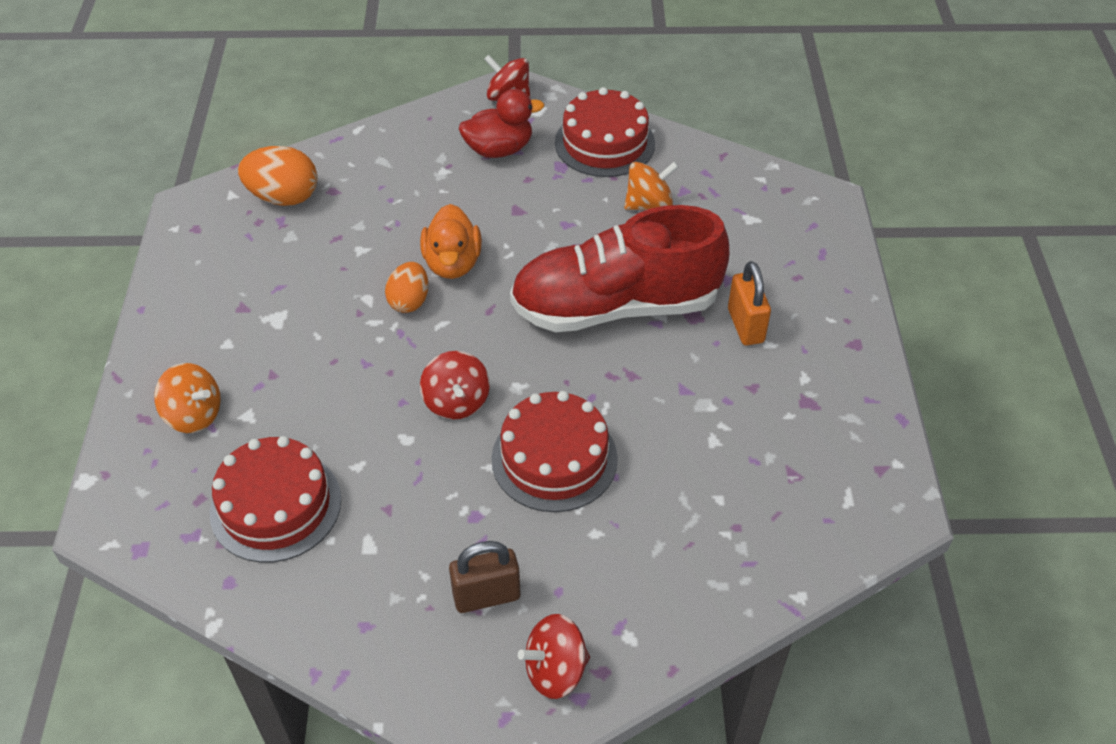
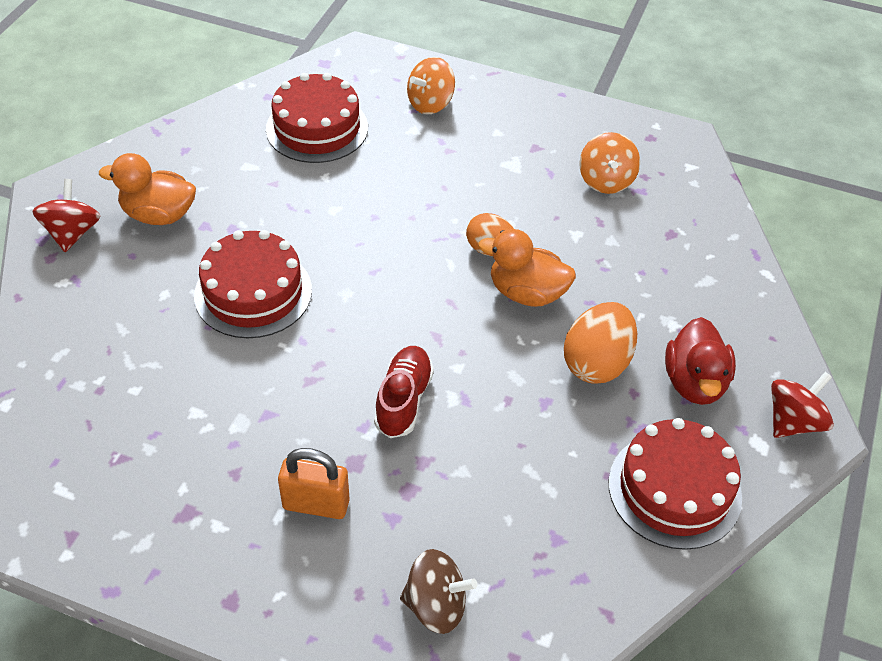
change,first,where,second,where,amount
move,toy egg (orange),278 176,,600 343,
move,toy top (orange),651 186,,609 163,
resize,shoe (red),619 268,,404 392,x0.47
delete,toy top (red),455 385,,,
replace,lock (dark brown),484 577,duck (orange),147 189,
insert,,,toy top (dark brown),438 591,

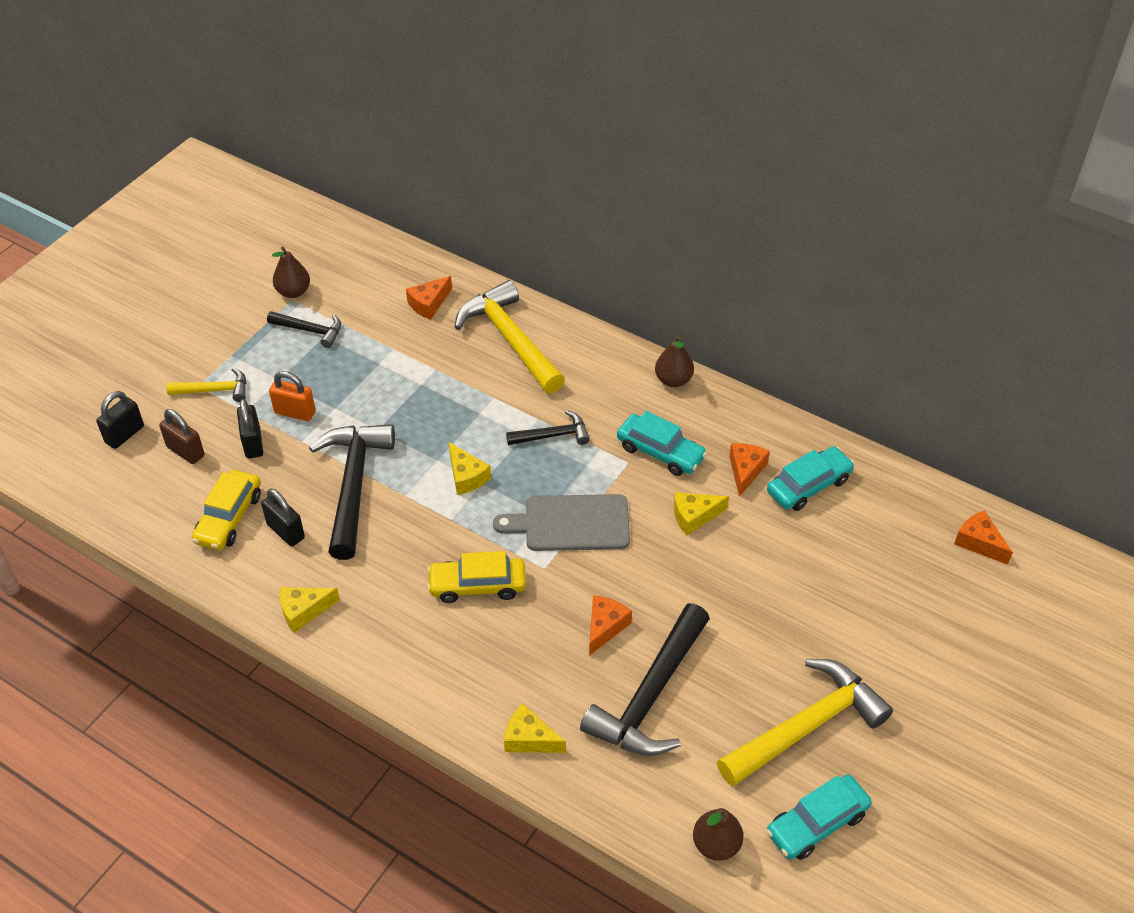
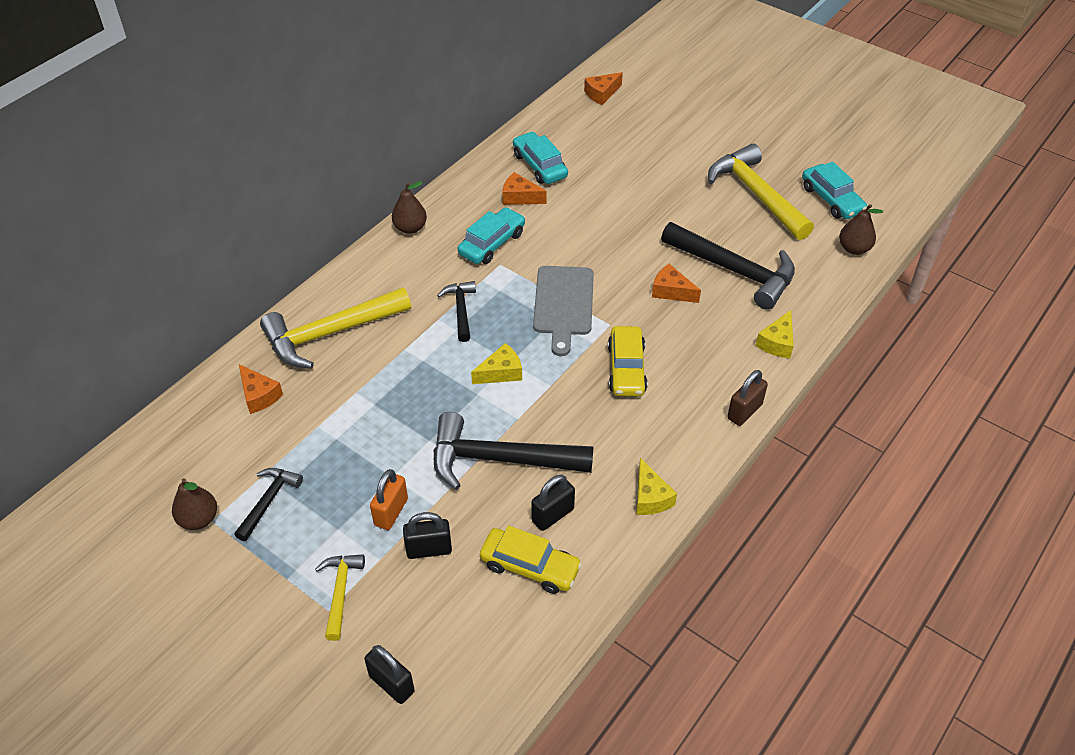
change,first,where,second,where,amount
move,lock (dark brown),182 436,,747 398,
delete,cheese (golden),701 513,,,

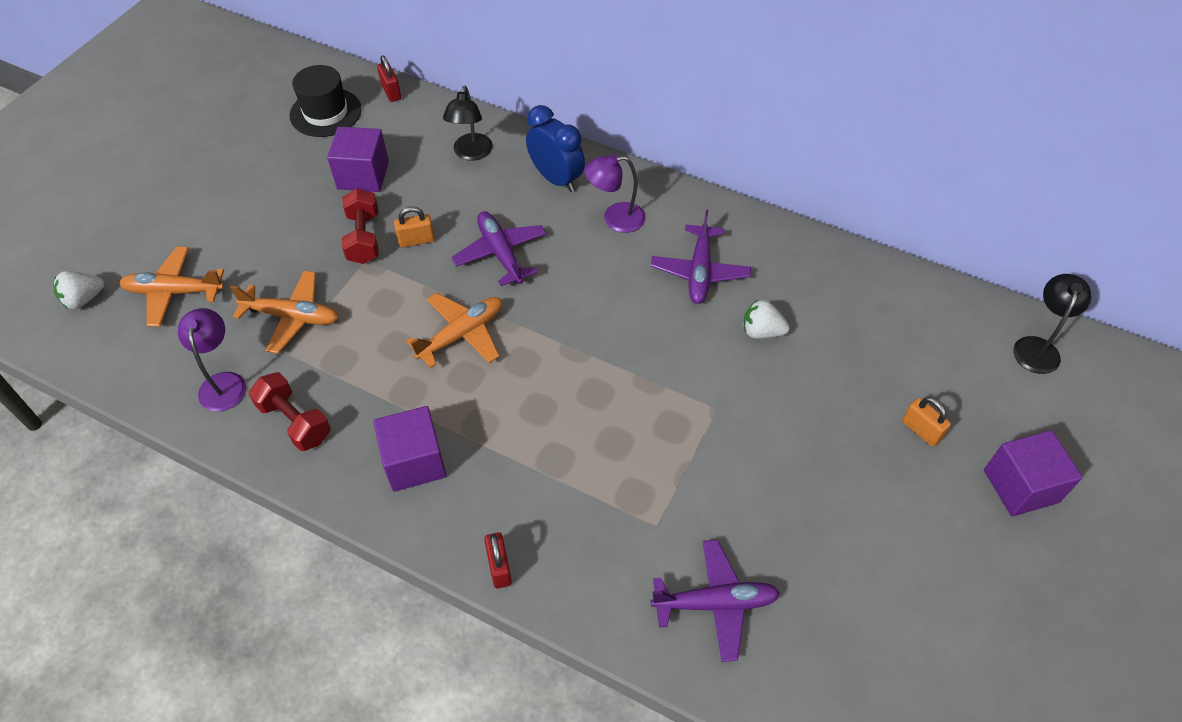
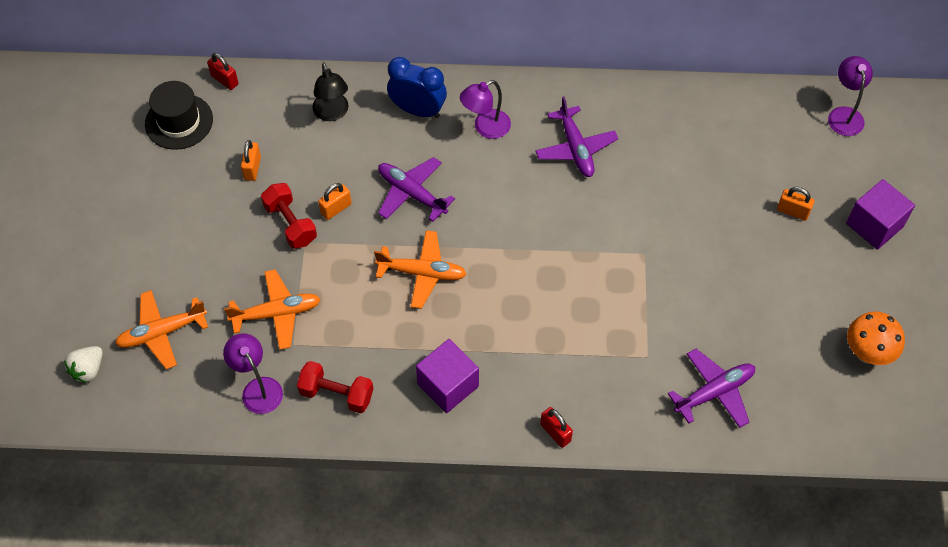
change,first,where,second,where,amount
replace,solid cube (royal purple),358 159,lock (orange),251 160,
recolor,desk lamp (black),1052 324,desk lamp (royal purple),850 96,
rotate,plane (orange),454 330,,420 269,75 degrees clockwise
delete,berry (snow-white),766 319,,,
insert,,,mushroom (orange),876 338,

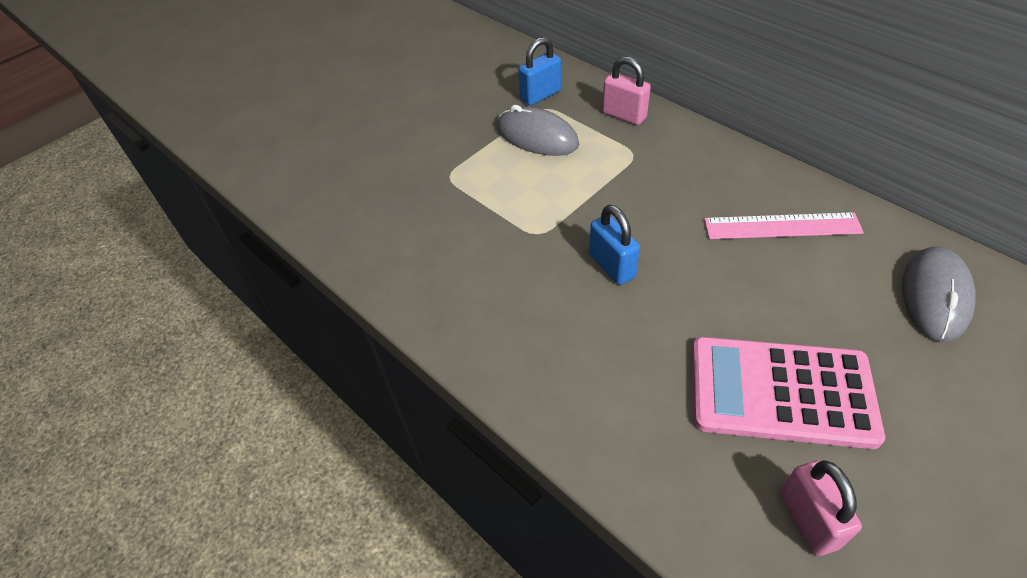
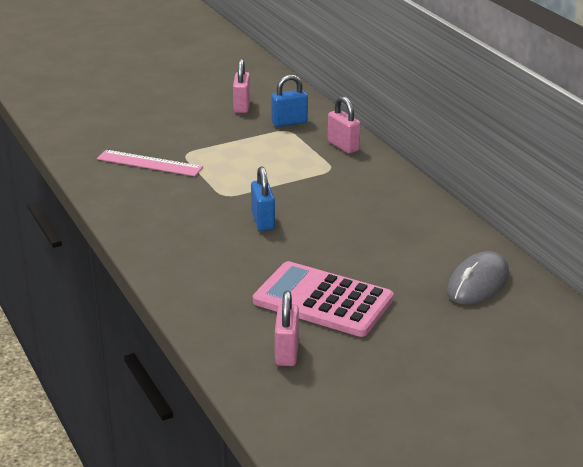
change,first,where,second,where,amount
delete,PC mouse (gray),538 130,,,
move,measuring stick (pink),784 225,,150 163,
insert,,,lock (pink),241 86,

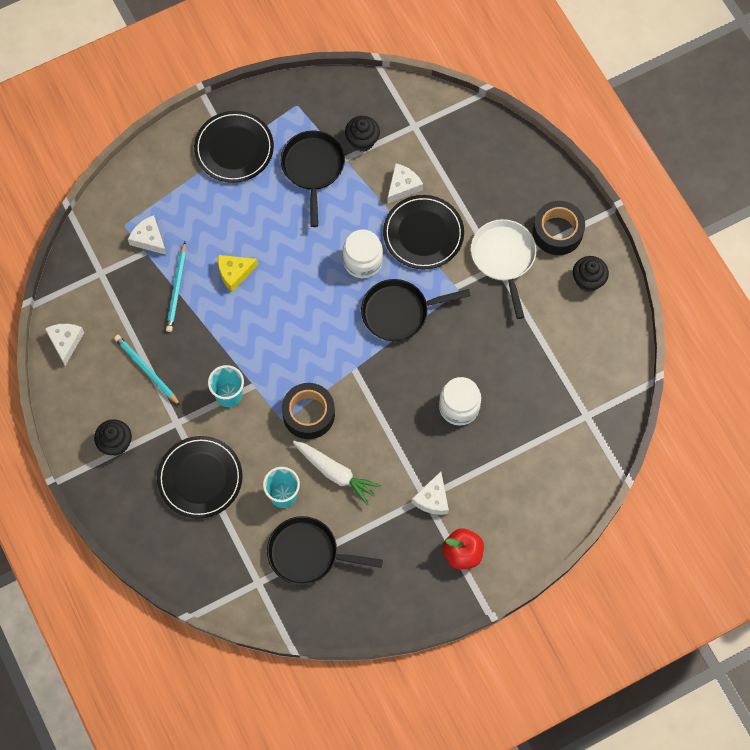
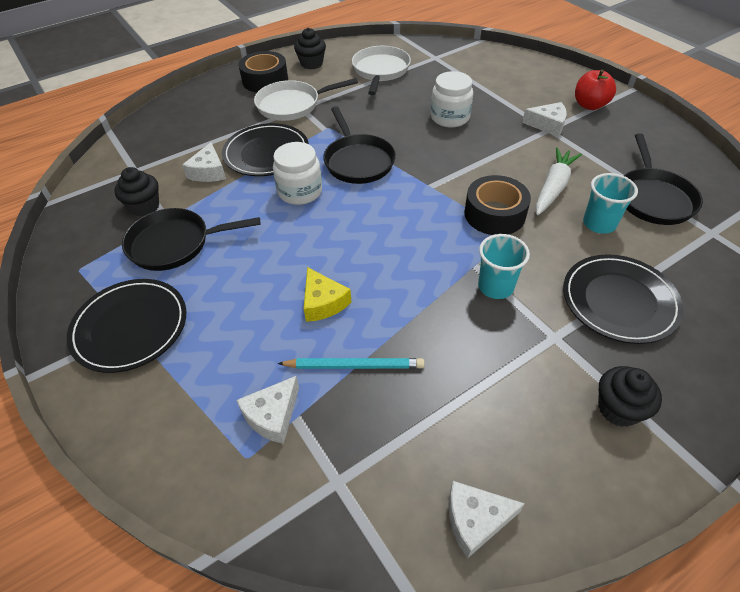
change,first,where,second,where,amount
rotate,cheese (snow-white),405 183,,204 162,120 degrees counterclockwise
delete,lead pencil (turquoise),147 370,,,
insert,,,skillet (snow-white),381 70,

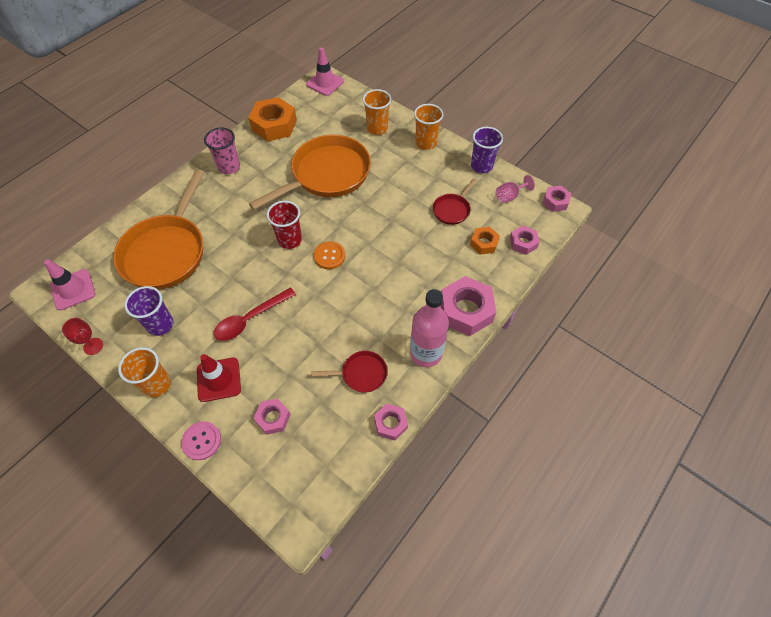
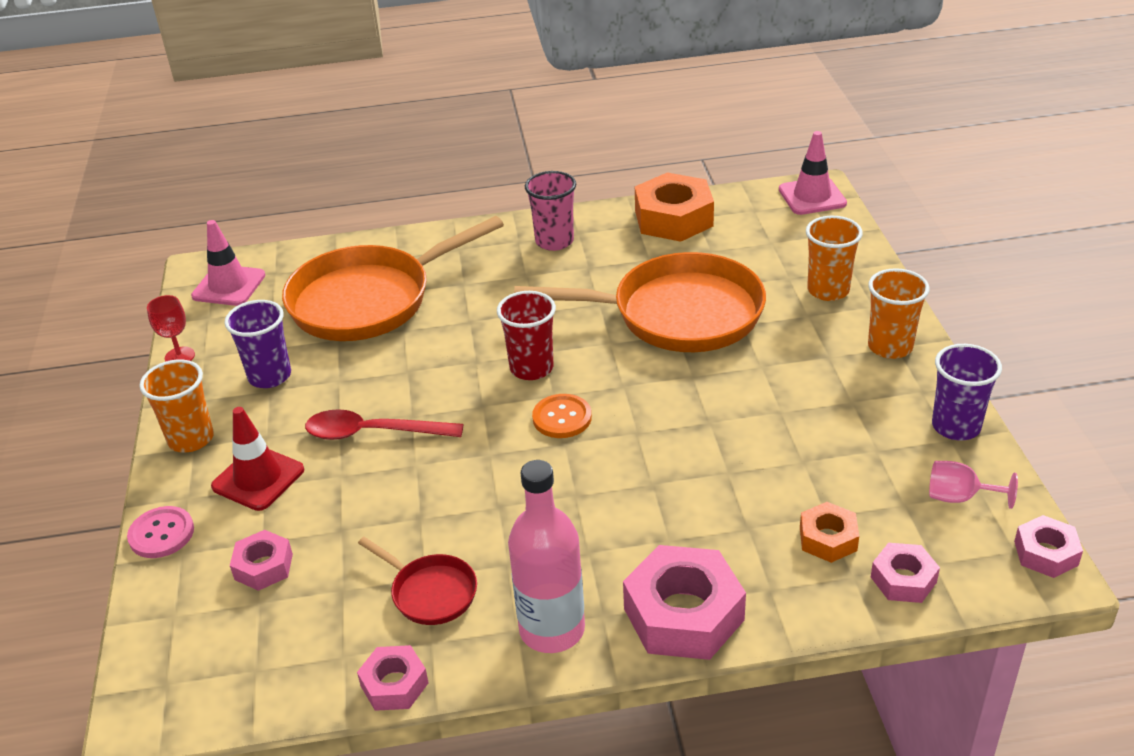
change,first,where,second,where,amount
delete,skillet (red),455 201,,,

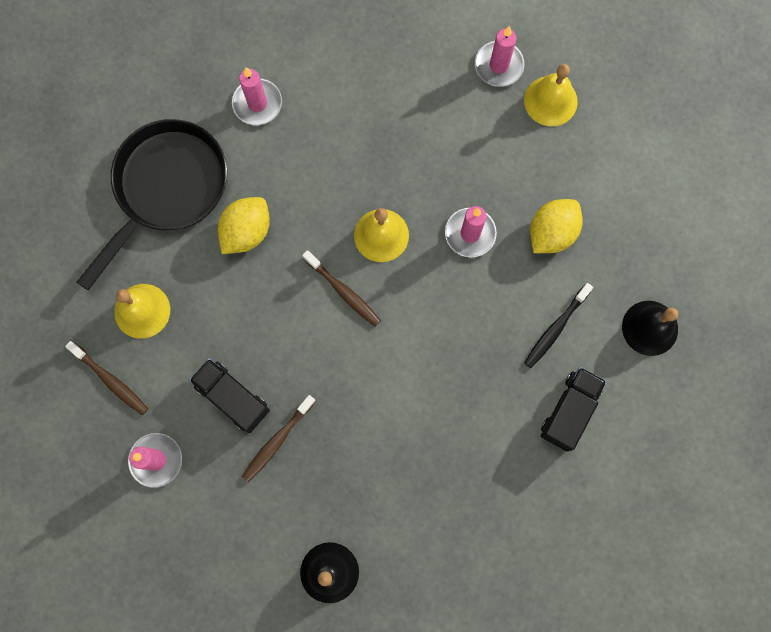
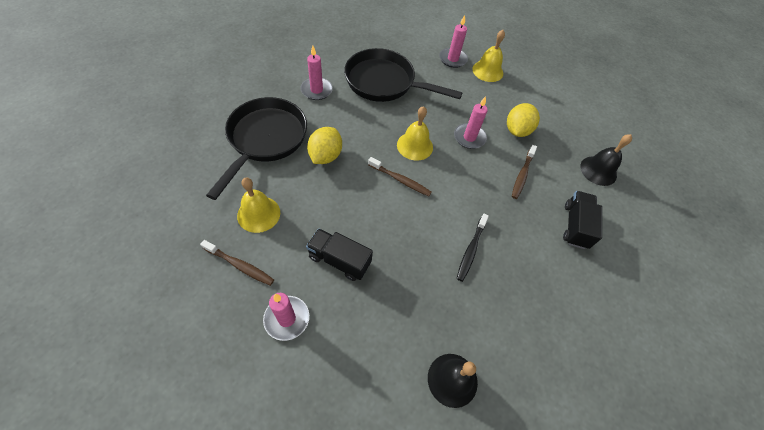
change,first,where,second,where,amount
move,dental brush (black),558 325,,472 248,
move,dental brush (dark brown),279 438,,524 172,
insert,,,skillet (black),403 75,

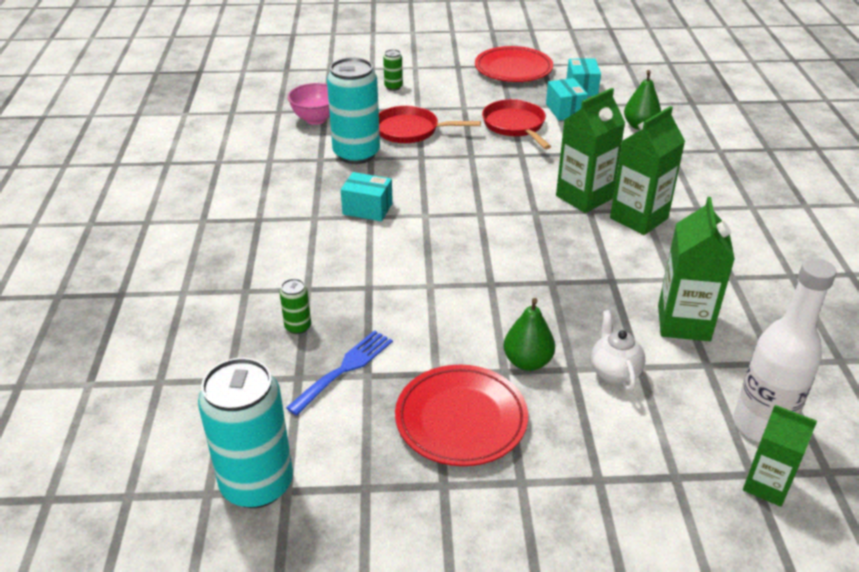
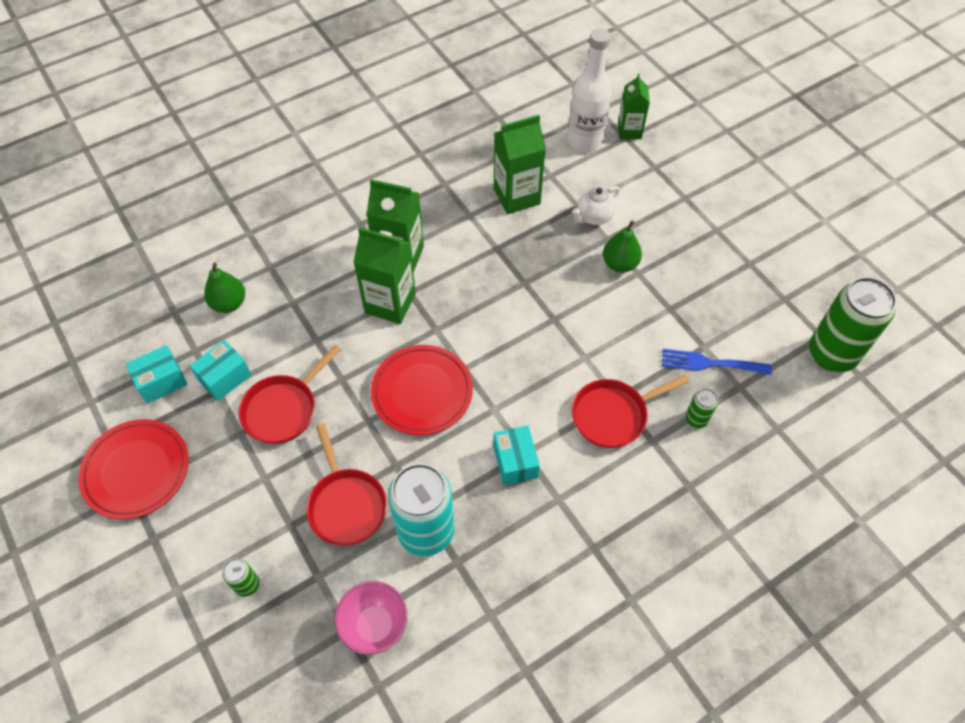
change,first,where,second,where,amount
recolor,tin (turquoise),245 433,tin (emerald),853 324,
move,flat dish (red),461 415,,422 390,
insert,,,skillet (red),630 411,

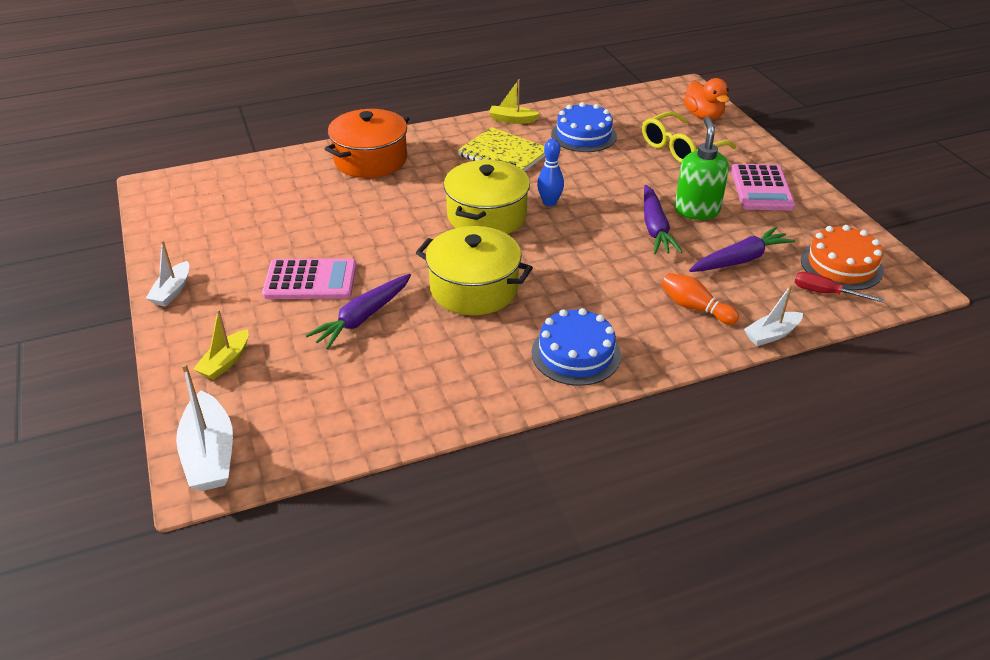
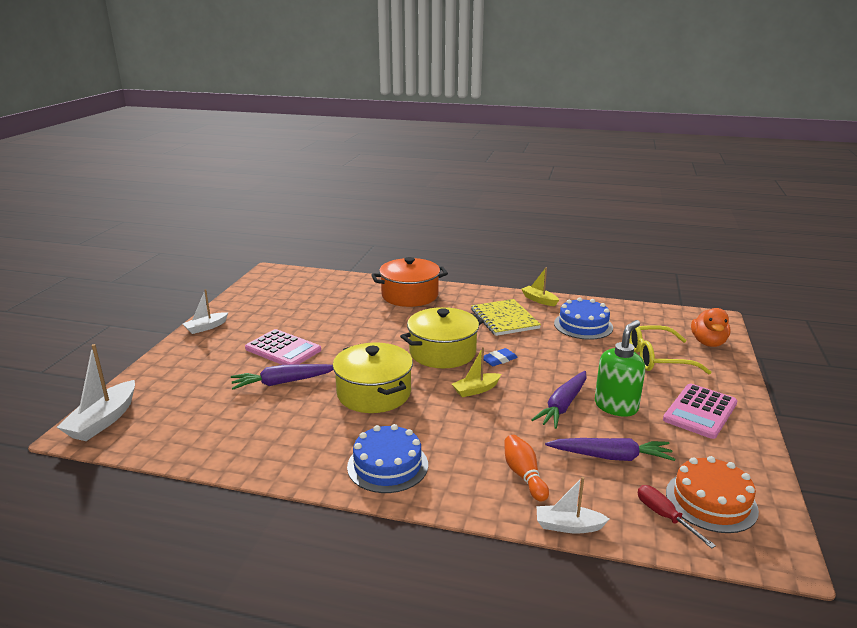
change,first,where,second,where,amount
replace,tenpin (cobalt),550 173,eraser (cobalt),499 357,
move,sailboat (golden),221 345,,476 372,

